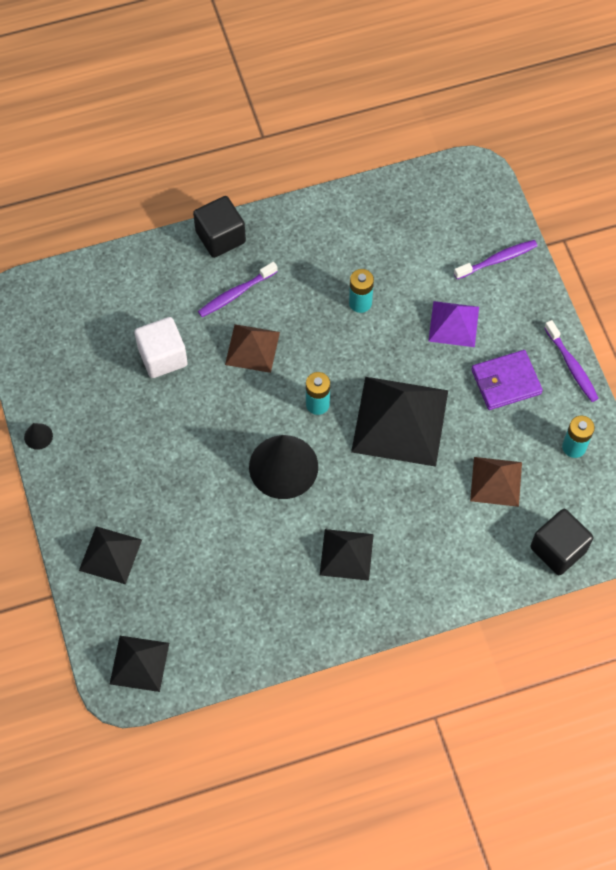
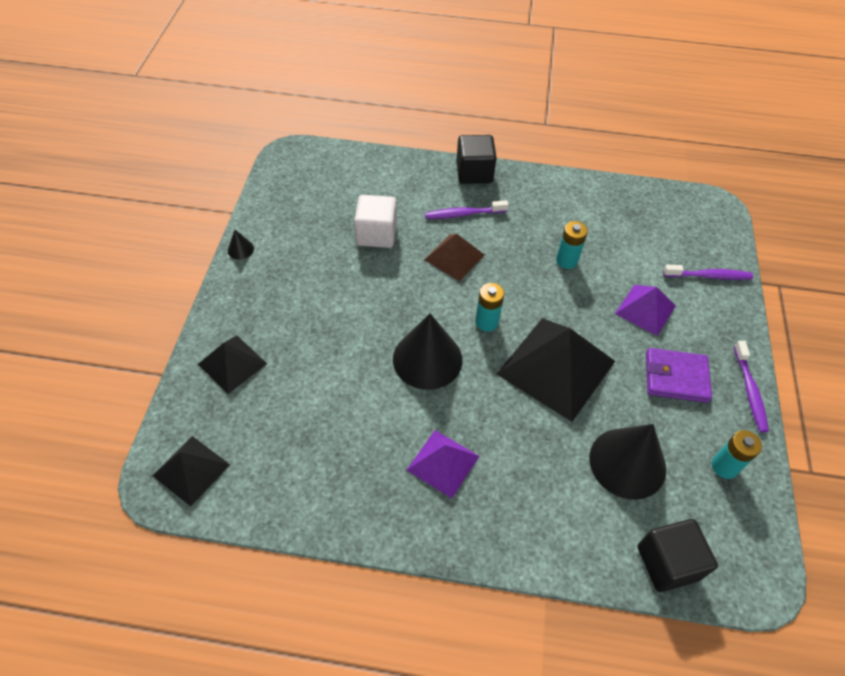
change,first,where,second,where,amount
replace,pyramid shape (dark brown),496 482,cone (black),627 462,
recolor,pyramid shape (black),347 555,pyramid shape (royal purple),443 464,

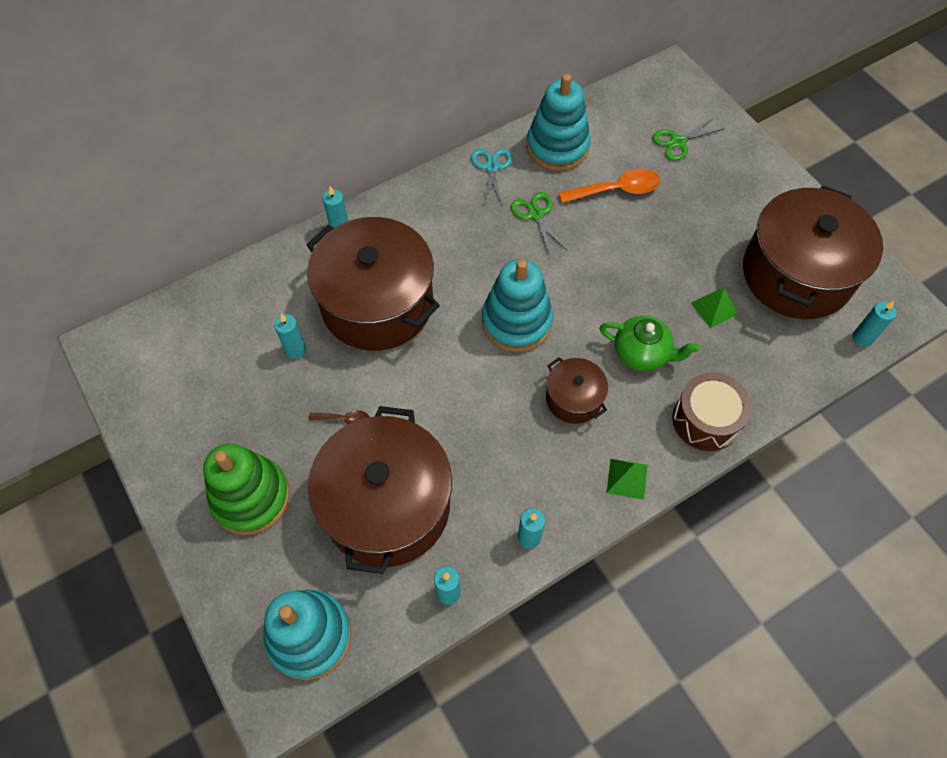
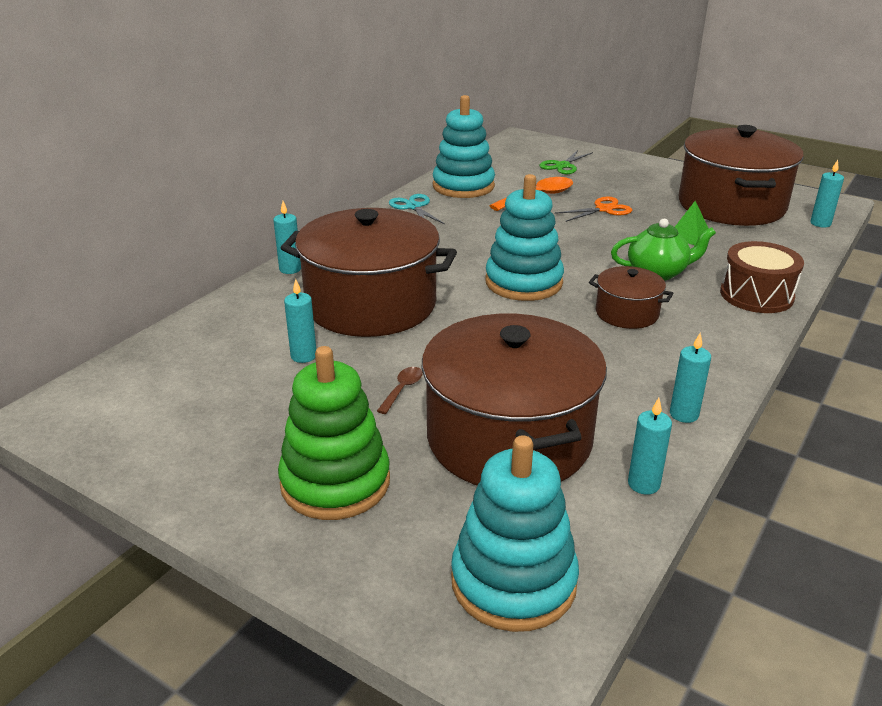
change,first,where,second,where,amount
delete,scissors (emerald),539 223,,,
rotate,tablespoon (dark brown),339 417,,400 390,45 degrees counterclockwise
delete,pyramid shape (emerald),627 479,,,
insert,,,scissors (orange),593 209,

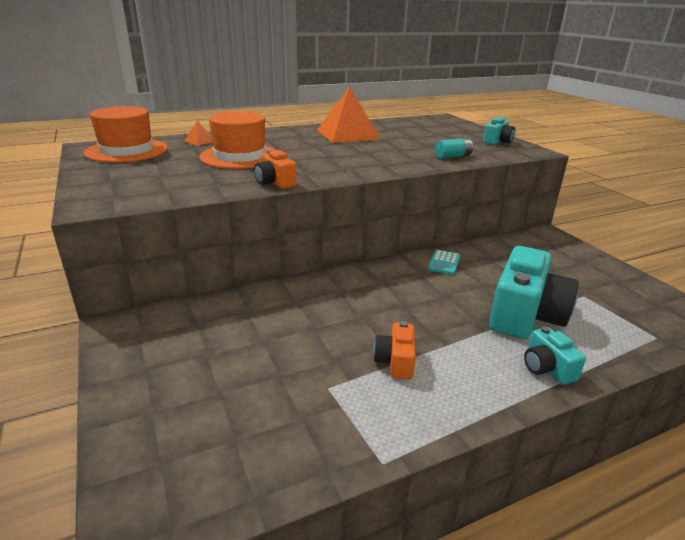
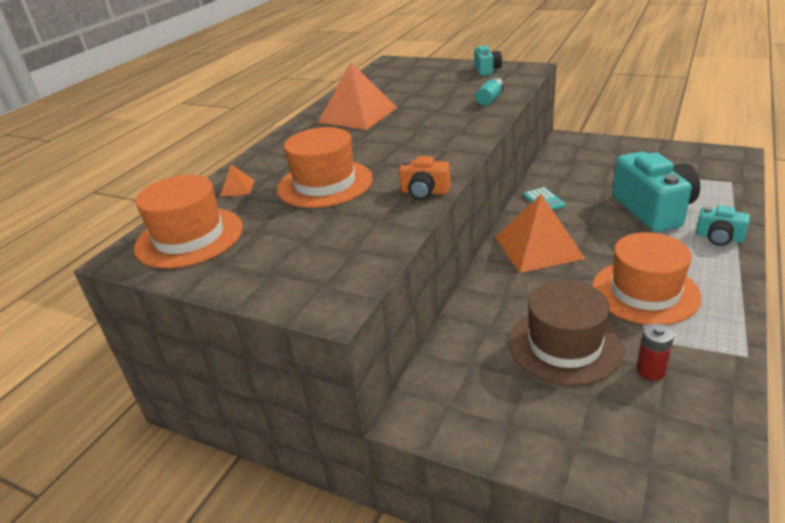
change,first,where,second,where,amount
replace,camera (orange),394 350,top hat (orange),647 278,
insert,,,pyramid shape (orange),540 233,
insert,,,top hat (dark brown),566 333,
insert,,,battery (red),655 351,

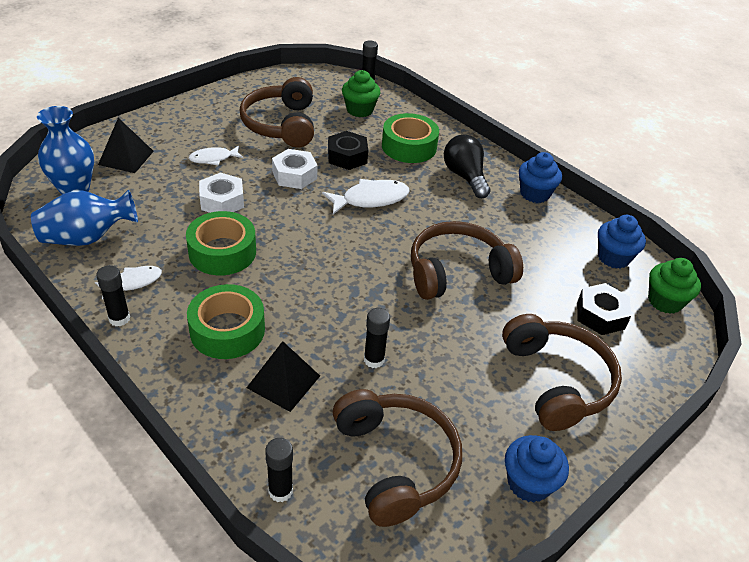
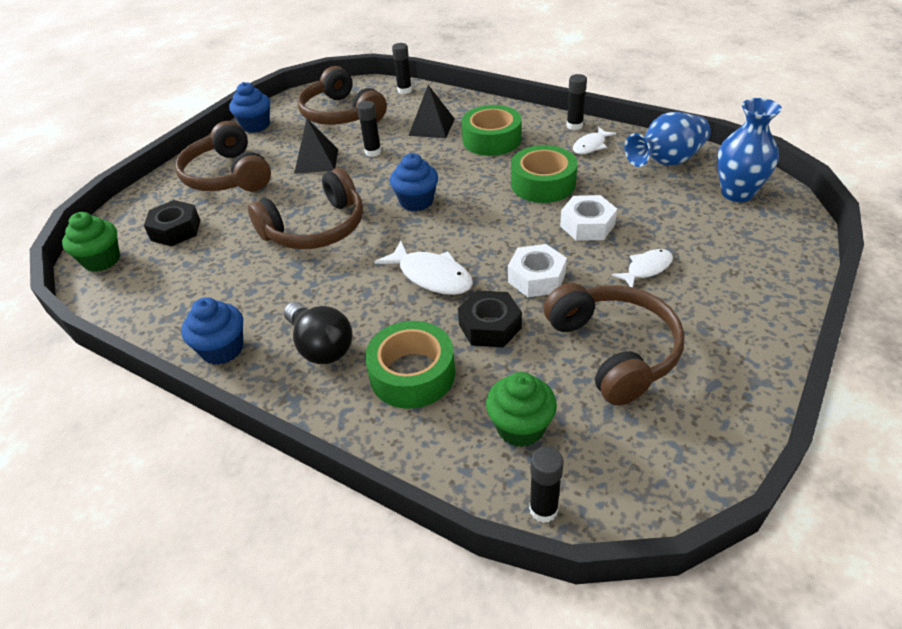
change,first,where,second,where,amount
move,pyramid shape (black),126 145,,316 146,
rotate,fish (snow-white),366 196,,423 267,105 degrees counterclockwise
move,muffin (cobalt),622 242,,414 182,

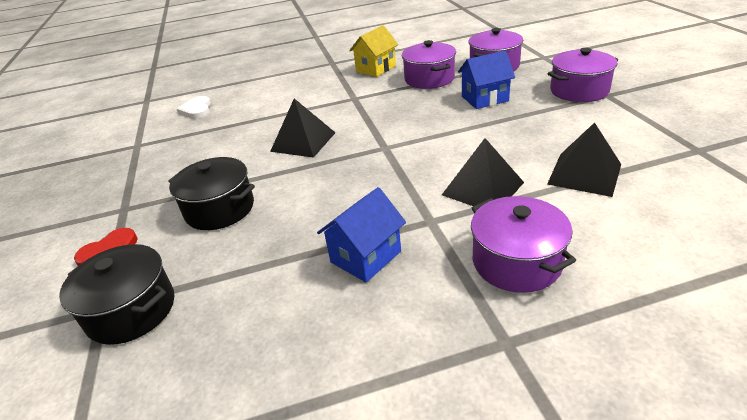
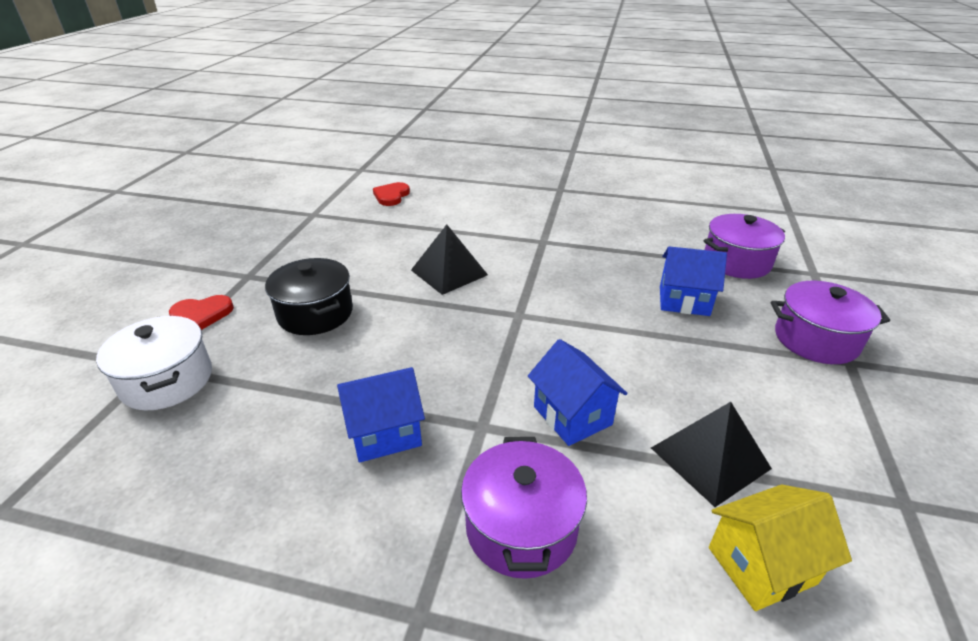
change,first,where,second,where,amount
move,cottage (golden),373 51,,780 548,
delete,pot (royal purple),429 64,,,
recolor,heart shape (snow-white),194 107,heart shape (red),391 194,
replace,pyramid shape (black),483 172,cottage (cobalt),578 392,
recolor,pot (black),116 294,pot (snow-white),154 363,

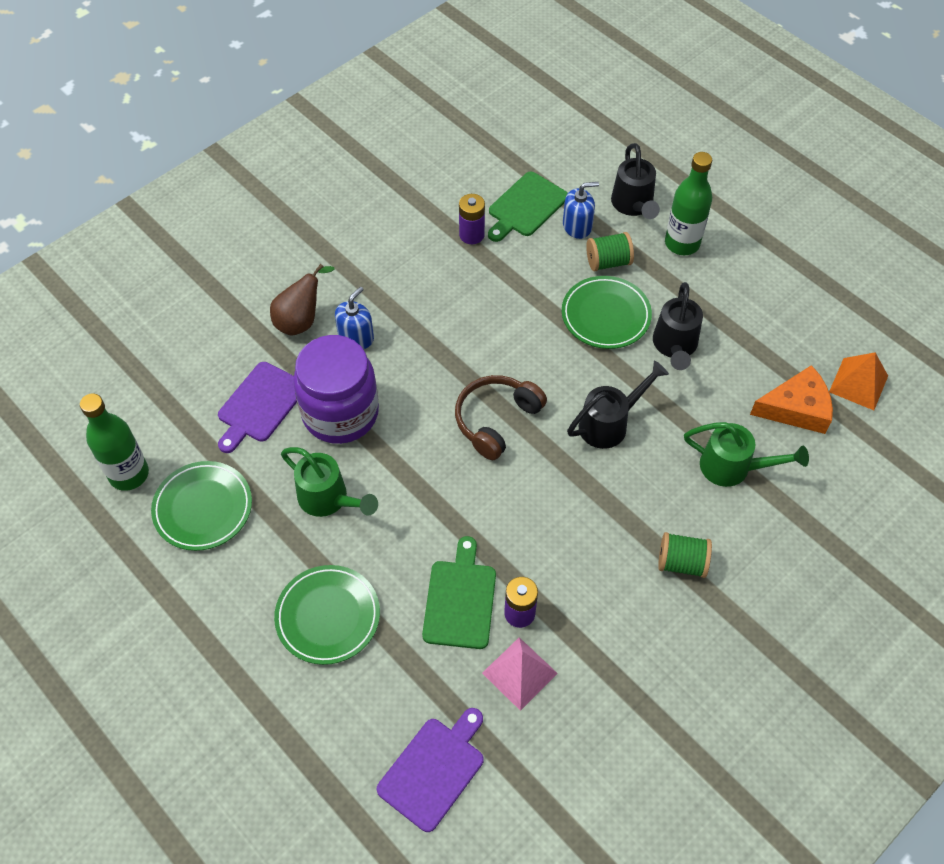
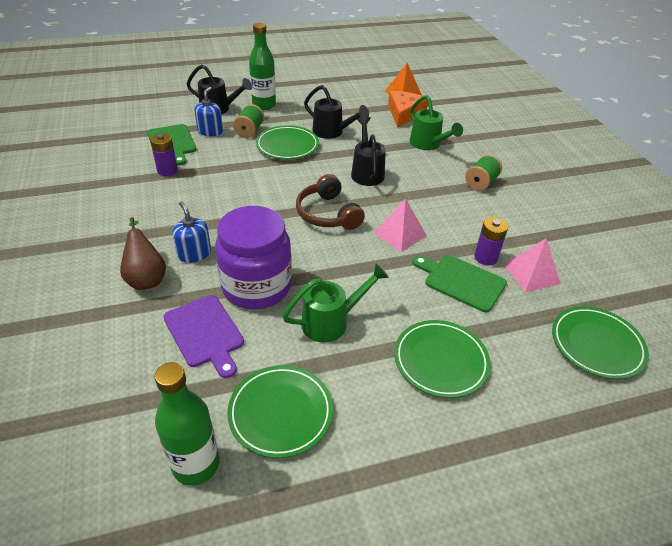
change,first,where,second,where,amount
rotate,watering can (emerald),746 454,,436 122,105 degrees clockwise
replace,bread board (royal purple),430 770,flat dish (emerald),600 342,
insert,,,pyramid shape (pink),400 225,

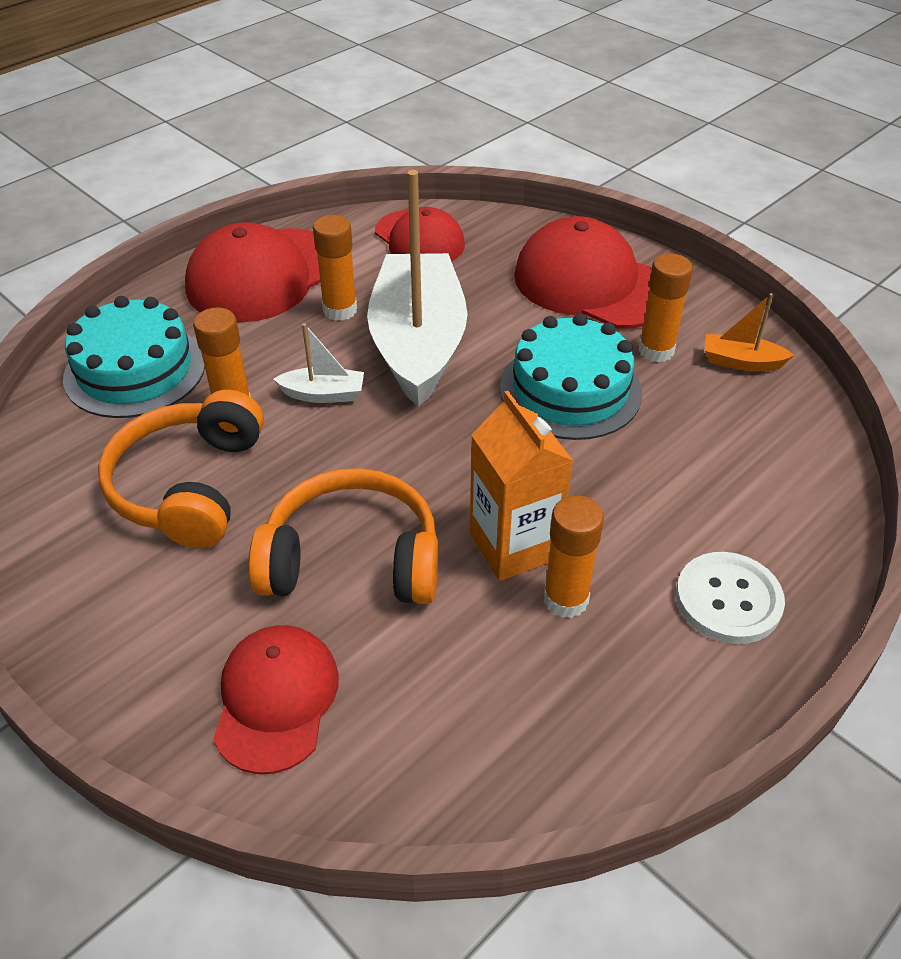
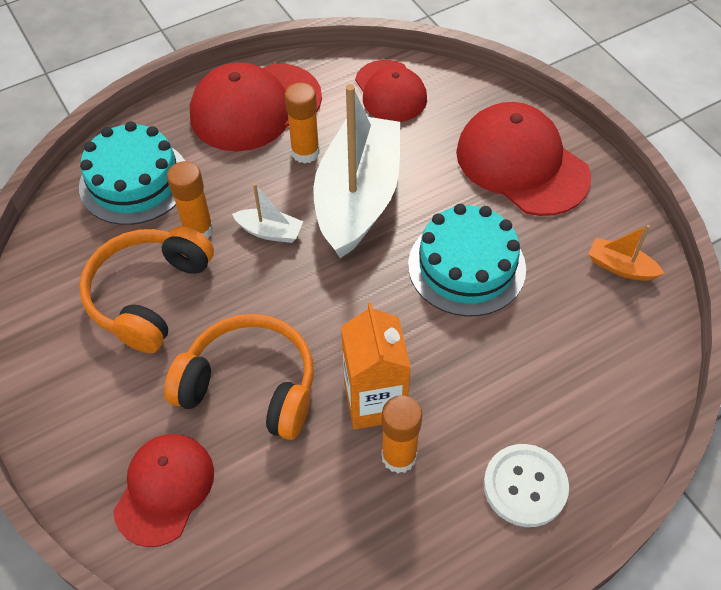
change,first,where,second,where,amount
delete,glue (orange),665 308,,,

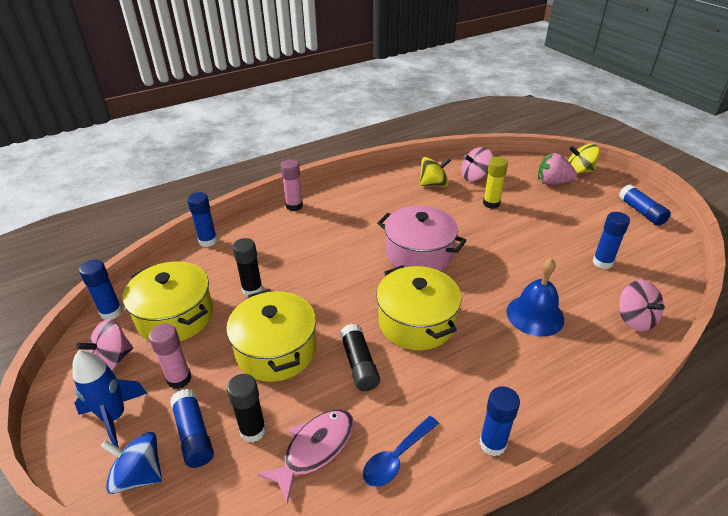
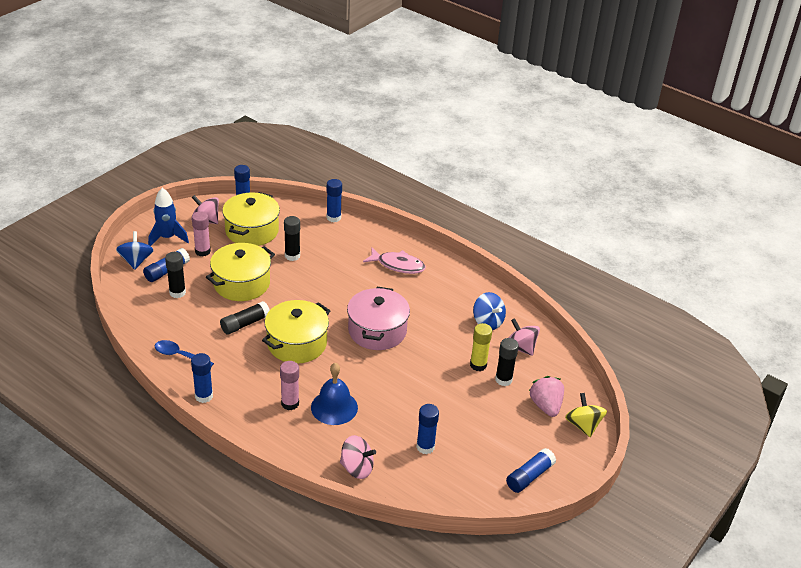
change,first,where,second,where,amount
recolor,toy top (golden),435 172,toy top (cobalt),489 311,
move,glue (pink),292 185,,289 385,
rotate,toy top (pink),642 306,,358 457,120 degrees counterclockwise
move,fish (pink),305 456,,394 260,
insert,,,glue (black),507 362,

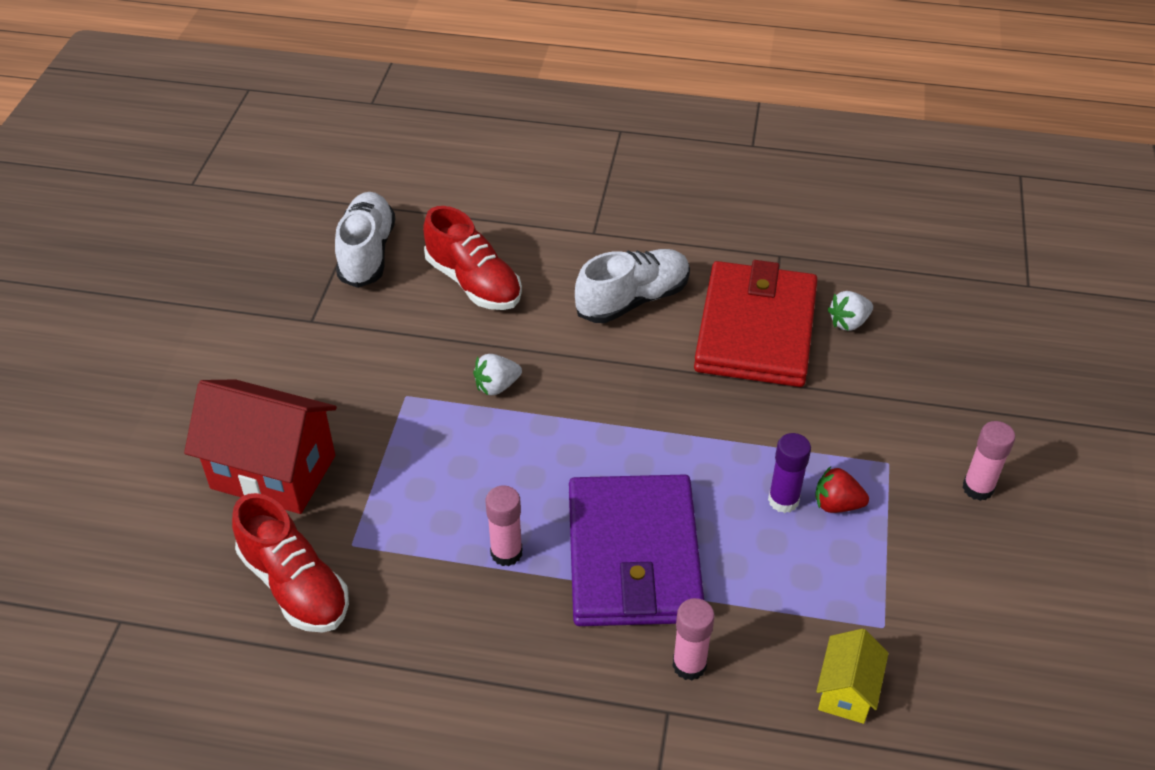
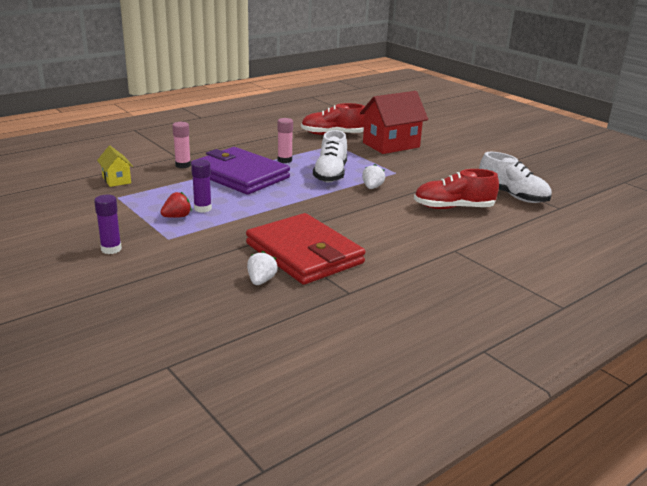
change,first,where,second,where,amount
move,shoe (snow-white),632 286,,330 156,
recolor,glue (pink),988 461,glue (royal purple),108 224,

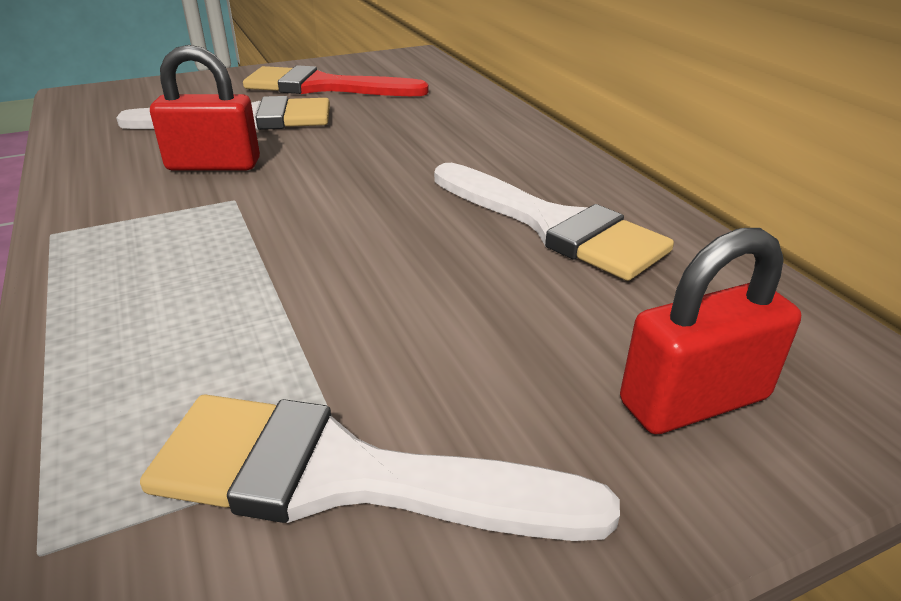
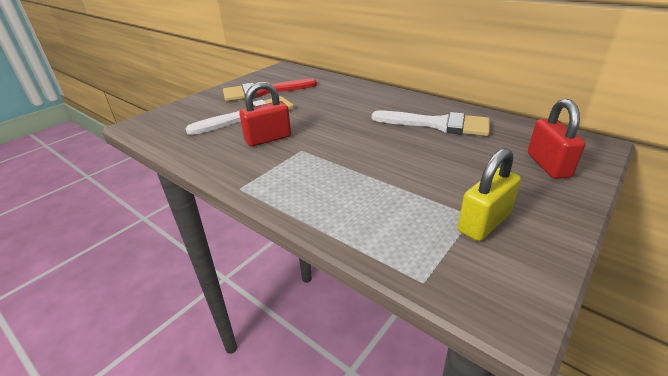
change,first,where,second,where,amount
rotate,lock (red),710 331,,556 139,45 degrees counterclockwise
replace,paint brush (snow-white),380 467,lock (golden),489 194,

